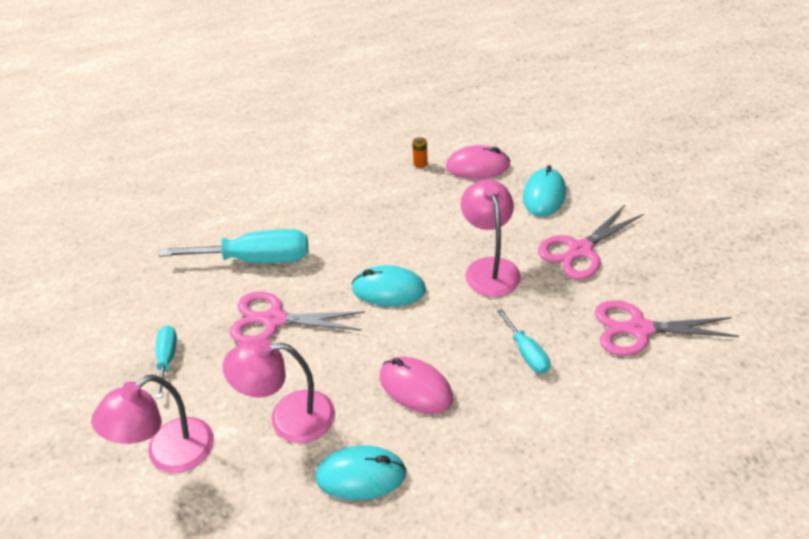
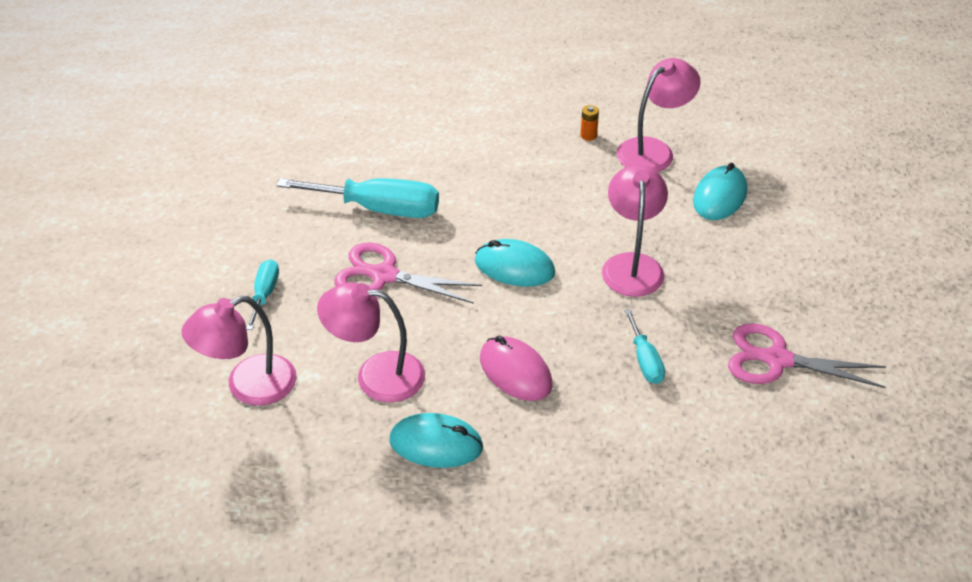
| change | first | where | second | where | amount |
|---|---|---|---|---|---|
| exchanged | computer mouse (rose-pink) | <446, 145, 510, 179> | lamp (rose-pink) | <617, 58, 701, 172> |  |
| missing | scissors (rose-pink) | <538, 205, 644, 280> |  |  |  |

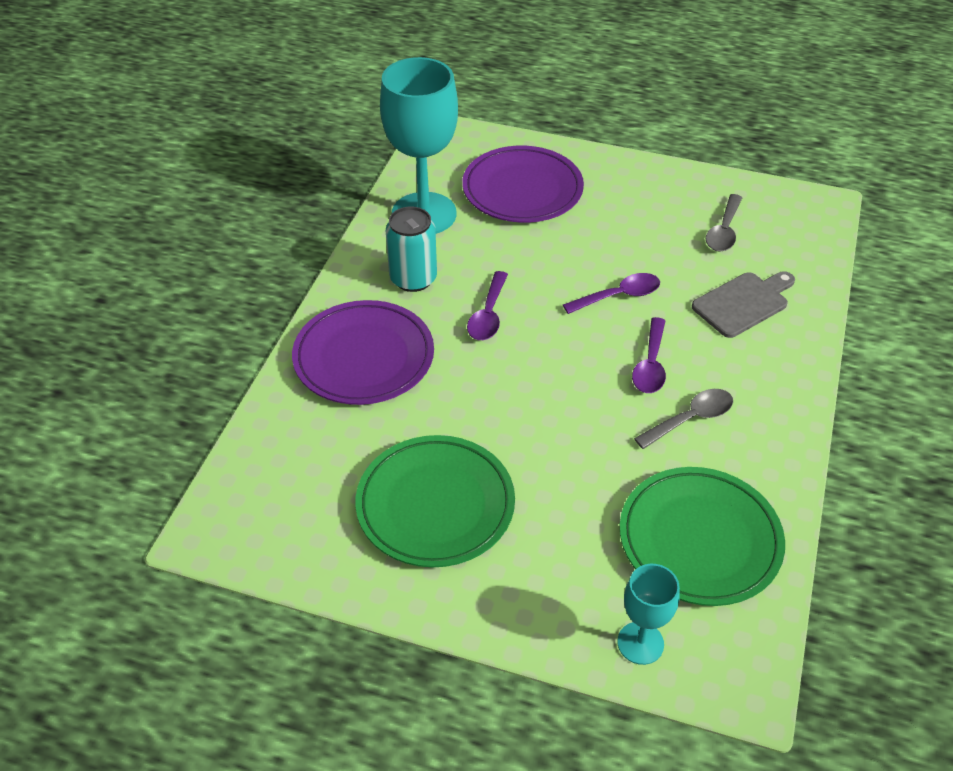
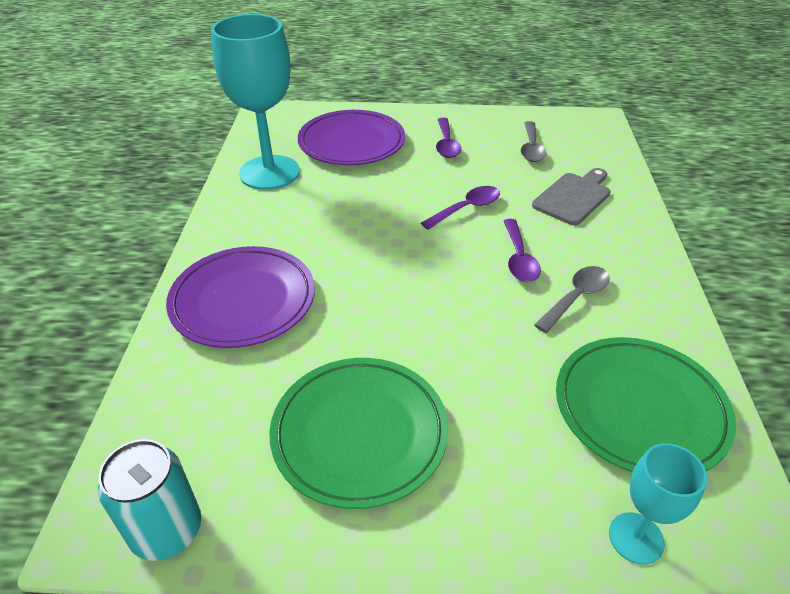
| change | first | where | second | where | amount |
|---|---|---|---|---|---|
| relocated | soda can (aqua) | <386, 206, 437, 292> |  | <98, 439, 201, 561> |  |
| relocated | tablespoon (royal purple) | <467, 271, 508, 340> |  | <436, 118, 461, 158> |  |

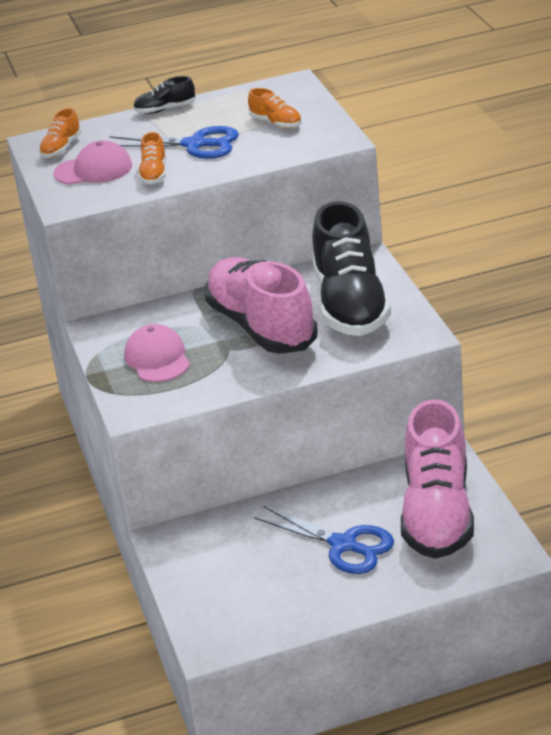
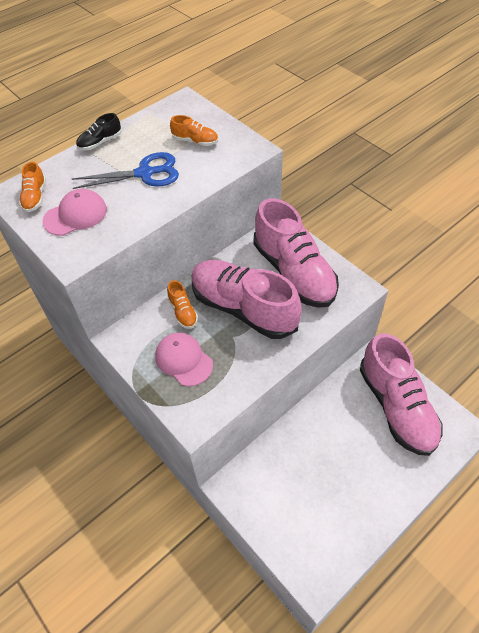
| change | first | where | second | where | amount |
|---|---|---|---|---|---|
| relocated | shoe (bright orange) | <138, 132, 166, 184> |  | <167, 280, 198, 329> |  |
| missing | scissors (blue) | <254, 506, 394, 574> |  |  |  |
| colour | shoe (black) | <312, 201, 391, 336> | shoe (rose-pink) | <254, 198, 339, 308> |  |

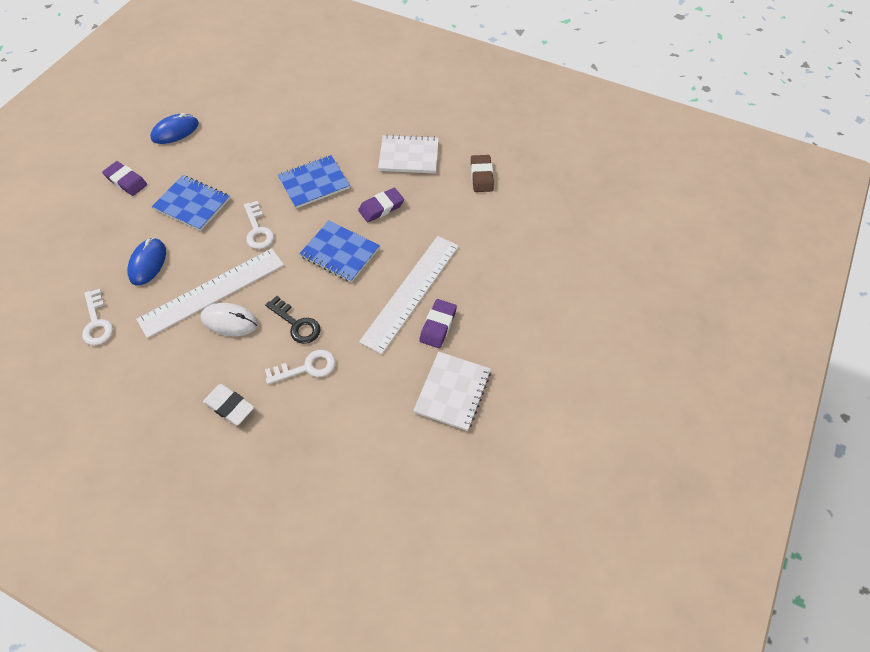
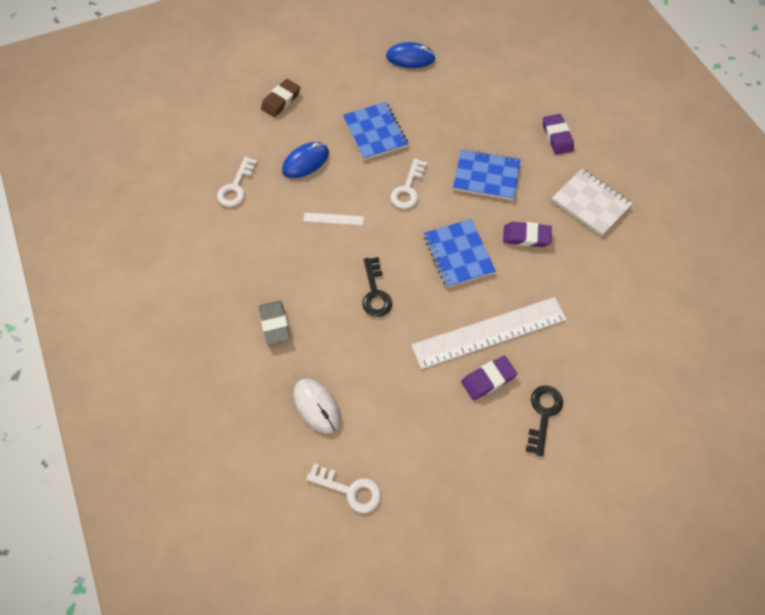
| change | first | where | second | where | amount |
|---|---|---|---|---|---|
| relocated | eraser (royal purple) | <102, 161, 147, 196> |  | <543, 114, 574, 155> |  |
| size | measuring stick (pure white) | <136, 248, 284, 338> |  | <303, 213, 364, 225> | x0.41 |
| relocated | computer mouse (pure white) | <201, 303, 258, 336> |  | <294, 379, 341, 434> |  |
| colour | eraser (pure white) | <203, 384, 254, 425> | eraser (gray) | <259, 300, 290, 345> |  |
| relocated | door key (pure white) | <265, 350, 336, 384> |  | <306, 463, 381, 513> |  |
| missing | exercise book (pure white) | <413, 352, 491, 431> |  |  |  |
| relocated | eraser (russet) | <471, 155, 494, 192> |  | <261, 79, 300, 117> |  |
| appeared |  |  | door key (black) | <526, 386, 563, 456> |  |

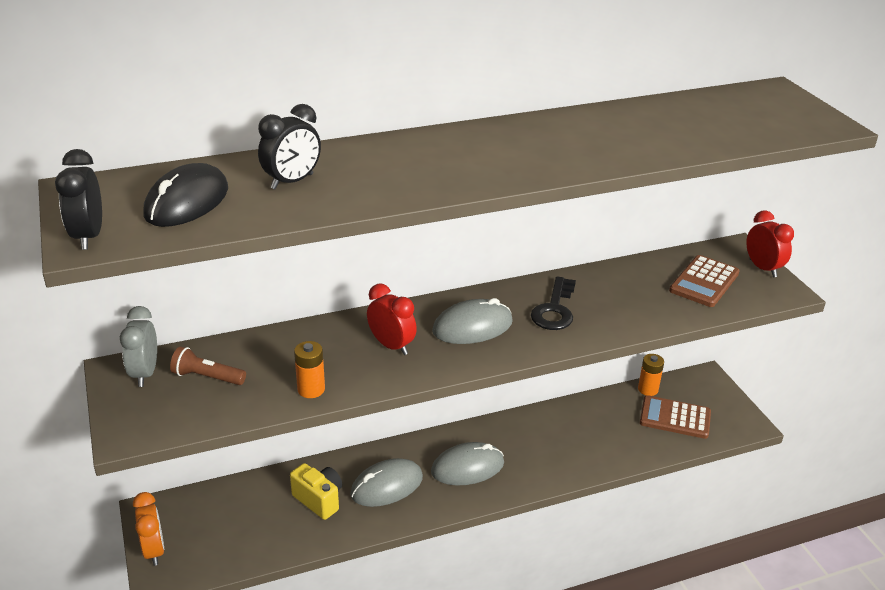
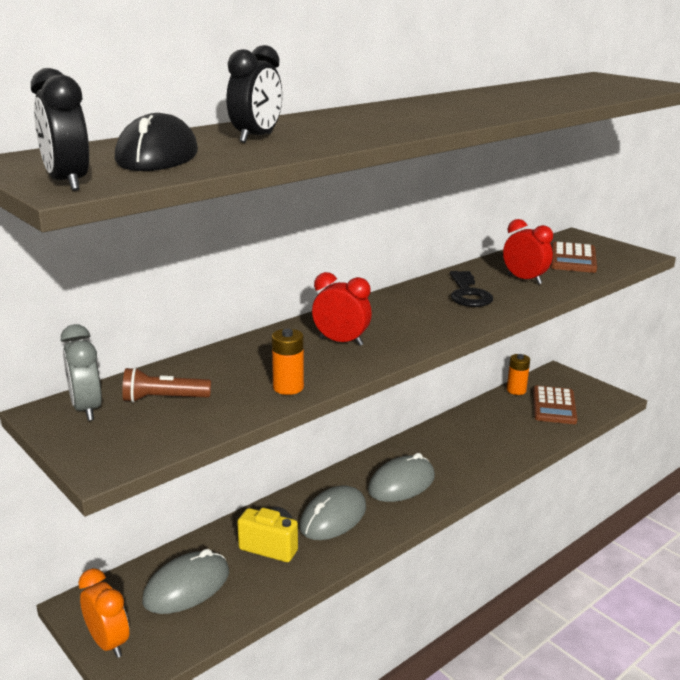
| change | first | where | second | where | amount |
|---|---|---|---|---|---|
| relocated | computer mouse (gray) | <432, 298, 513, 344> |  | <142, 549, 229, 614> |  |
| spun | adding machine (russet) | <640, 395, 711, 439> |  | <533, 386, 577, 424> | 75 degrees counterclockwise |
| relocated | alarm clock (scarlet) | <746, 210, 794, 277> |  | <503, 219, 553, 284> |  |

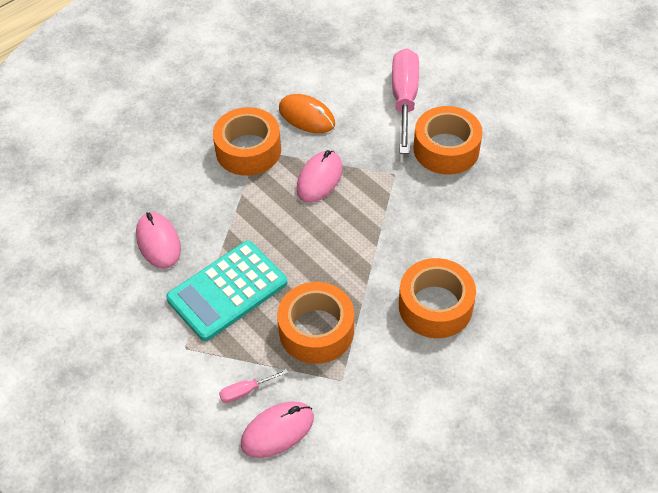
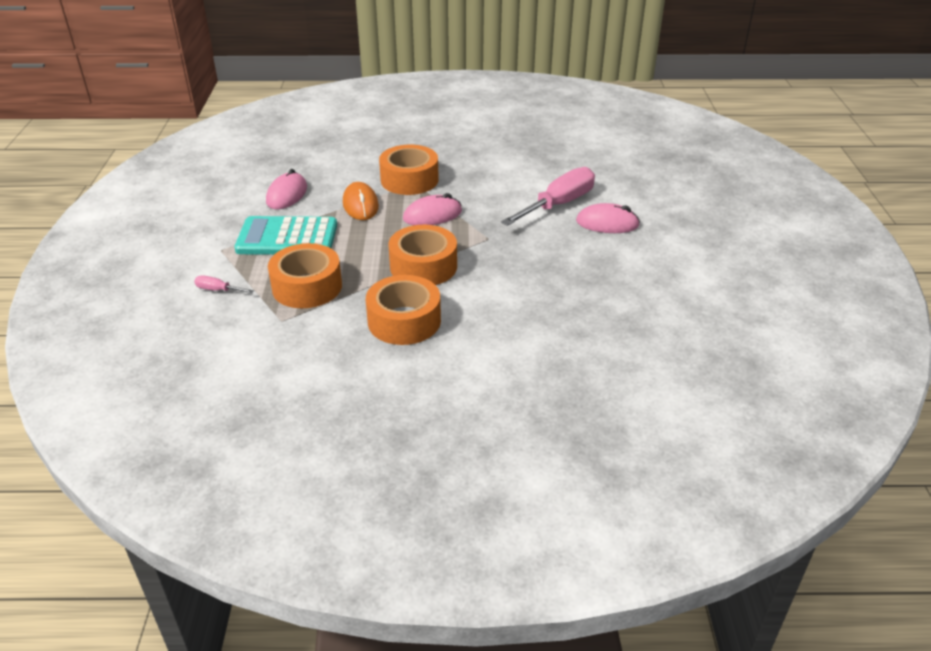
| change | first | where | second | where | amount |
|---|---|---|---|---|---|
| relocated | computer mouse (rose-pink) | <241, 402, 314, 458> |  | <576, 203, 640, 233> |  |
| relocated | computer mouse (bright orange) | <279, 94, 335, 133> |  | <343, 182, 379, 220> |  |
| relocated | roll of tape (bright orange) | <413, 106, 483, 175> |  | <389, 225, 457, 285> |  |

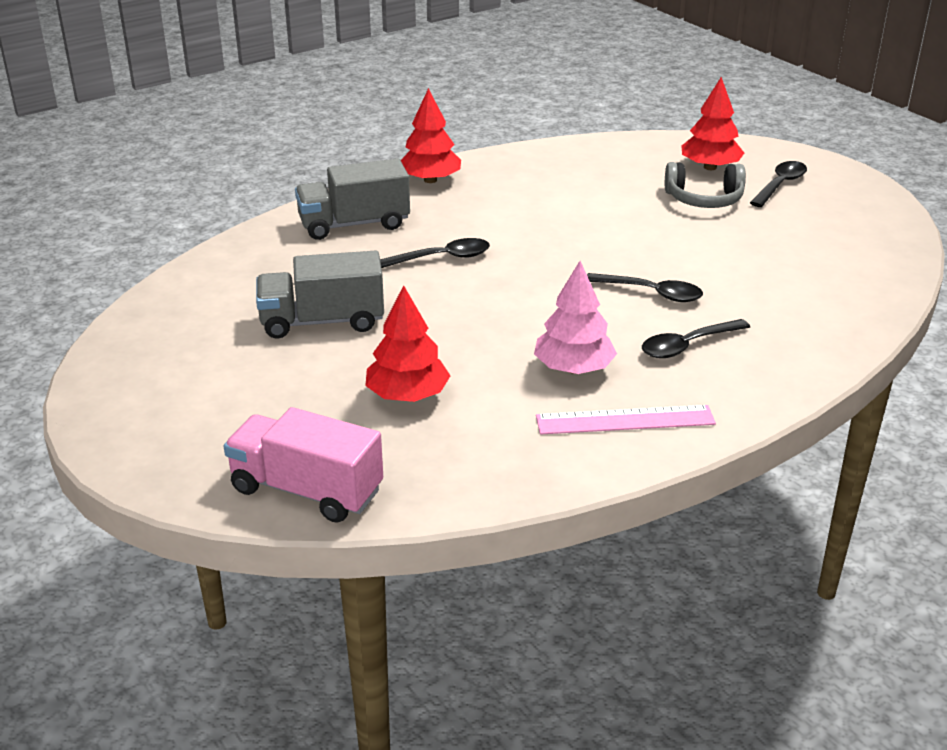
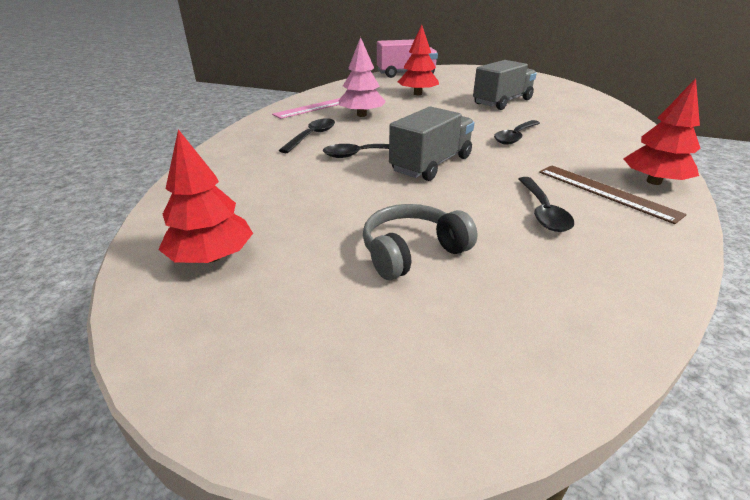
| change | first | where | second | where | amount |
|---|---|---|---|---|---|
| relocated | truck (gray) | <295, 159, 410, 240> |  | <389, 106, 474, 181> |  |
| relocated | toy tree (scarlet) | <682, 77, 744, 170> |  | <158, 129, 253, 263> |  |
| relocated | tablespoon (black) | <750, 161, 807, 207> |  | <519, 177, 574, 232> |  |
| appeared |  |  | measuring stick (russet) | <539, 165, 687, 224> |  |

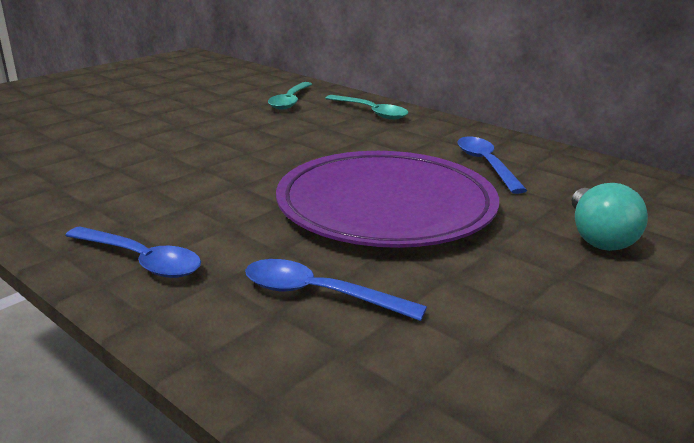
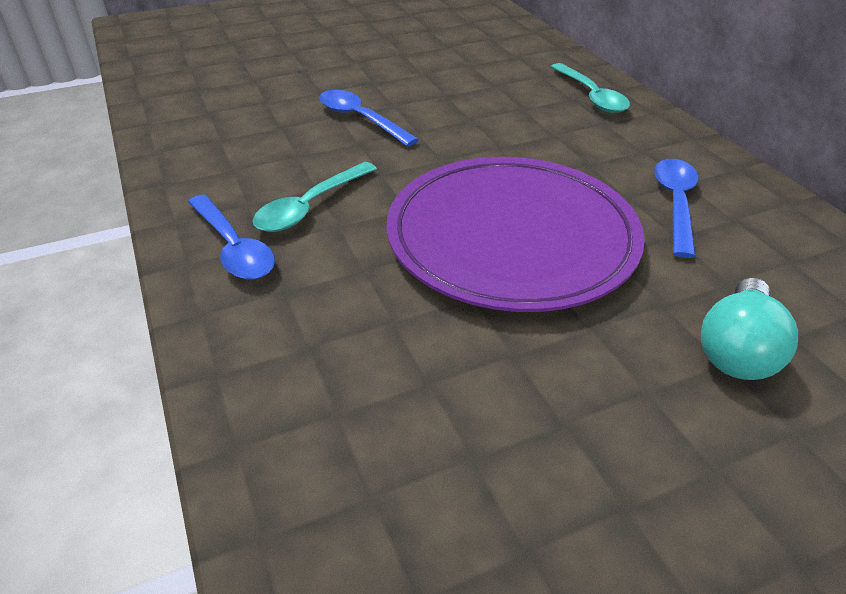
| change | first | where | second | where | amount |
|---|---|---|---|---|---|
| relocated | tablespoon (blue) | <245, 259, 427, 321> |  | <319, 90, 419, 147> |  |
| relocated | tablespoon (aqua) | <268, 82, 312, 110> |  | <252, 162, 377, 232> |  |

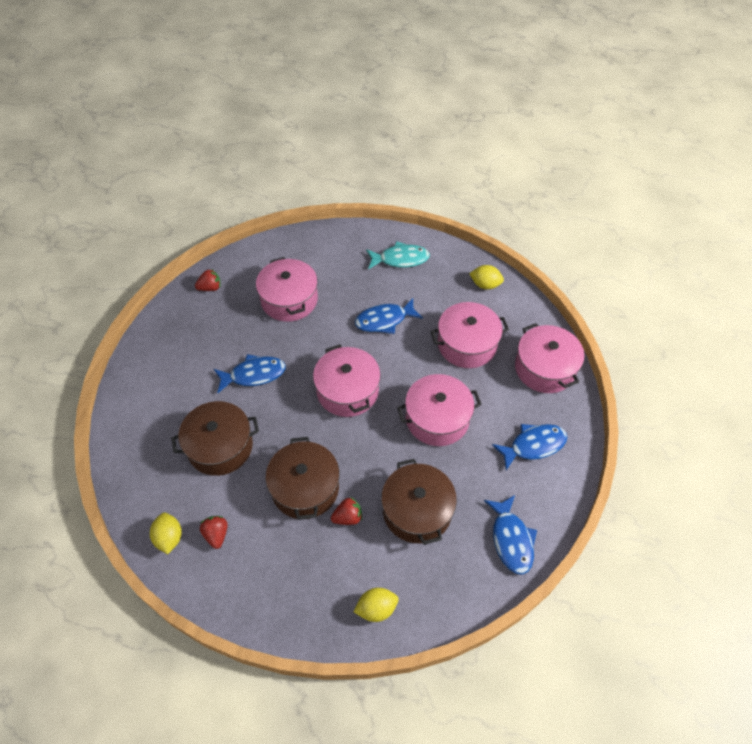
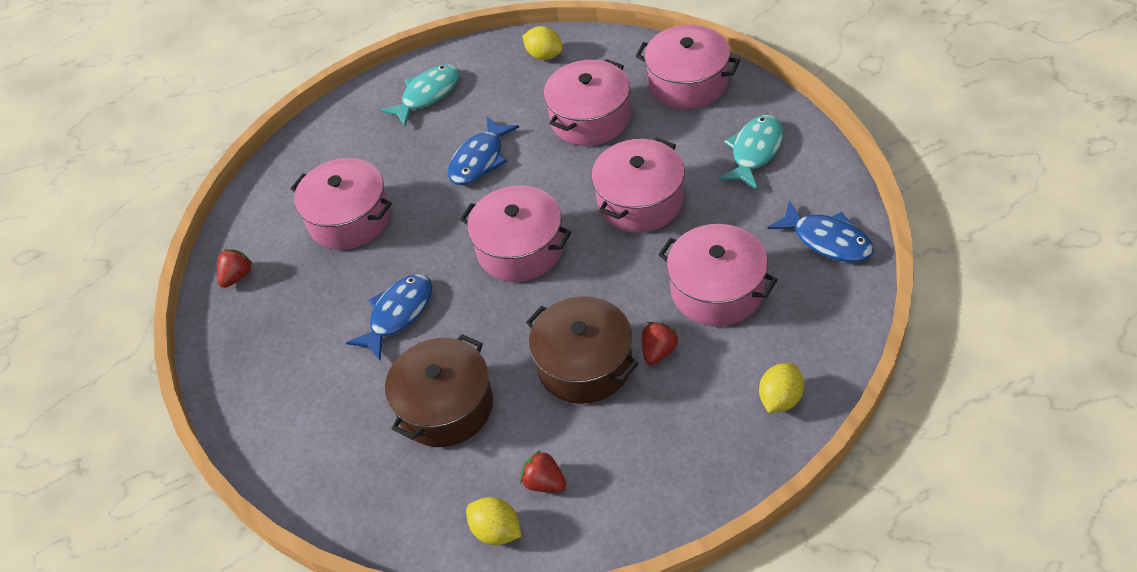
| change | first | where | second | where | amount |
|---|---|---|---|---|---|
| colour | pot (russet) | <381, 459, 457, 545> | pot (rose-pink) | <658, 224, 778, 326> |  |
| spun | lemon (golden) | <469, 265, 504, 290> |  | <522, 26, 563, 60> | 60 degrees clockwise |
| colour | toy fish (blue) | <492, 424, 567, 470> | toy fish (aqua) | <719, 115, 783, 189> |  |

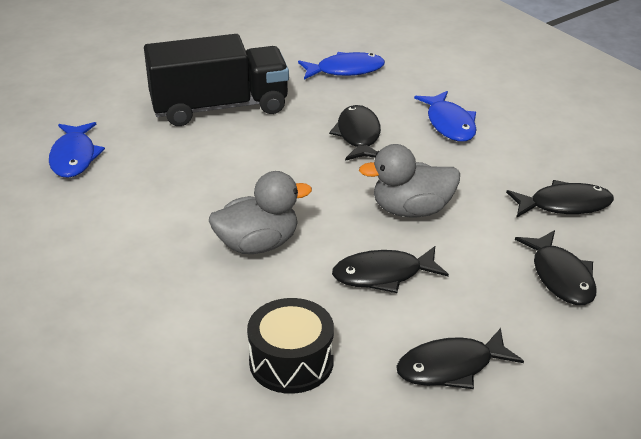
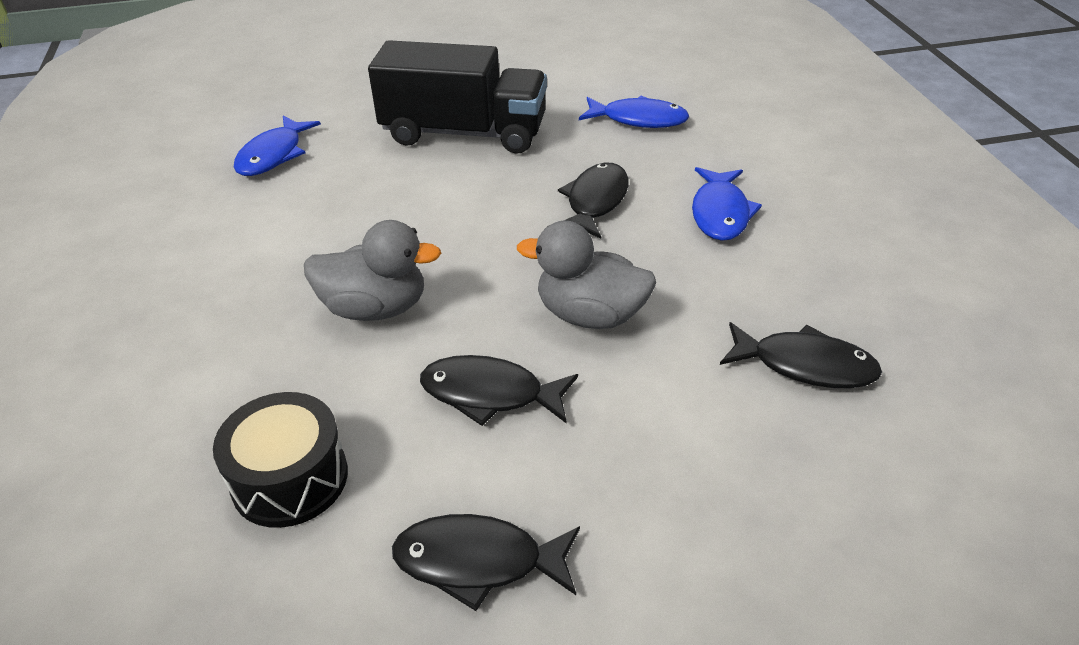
| change | first | where | second | where | amount |
|---|---|---|---|---|---|
| missing | toy fish (black) | <515, 230, 597, 305> |  |  |  |

